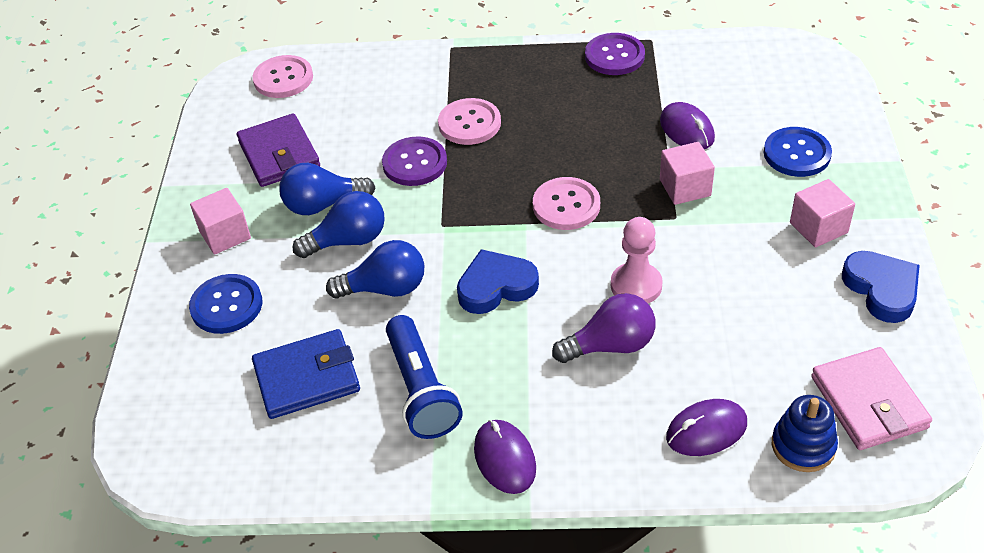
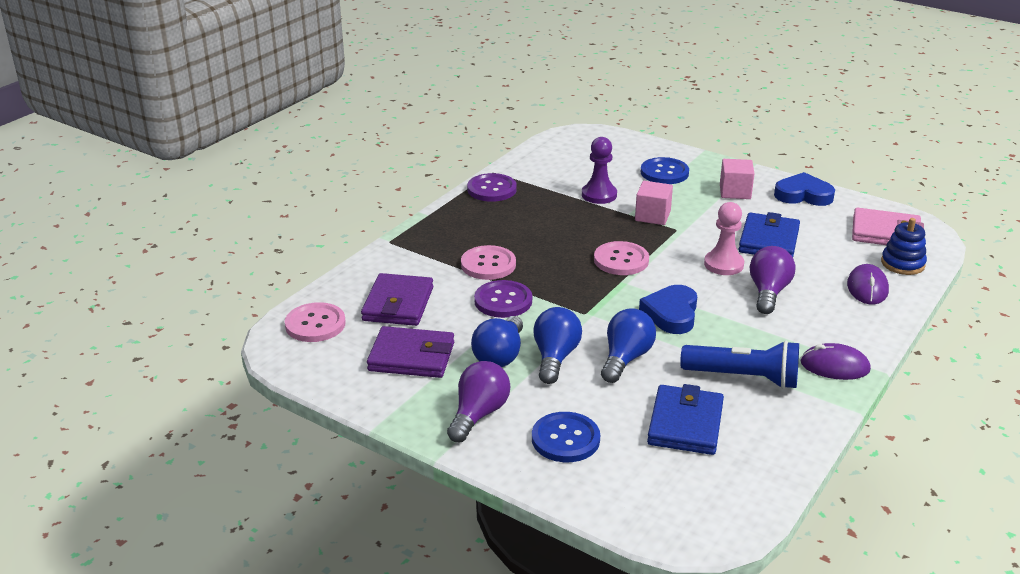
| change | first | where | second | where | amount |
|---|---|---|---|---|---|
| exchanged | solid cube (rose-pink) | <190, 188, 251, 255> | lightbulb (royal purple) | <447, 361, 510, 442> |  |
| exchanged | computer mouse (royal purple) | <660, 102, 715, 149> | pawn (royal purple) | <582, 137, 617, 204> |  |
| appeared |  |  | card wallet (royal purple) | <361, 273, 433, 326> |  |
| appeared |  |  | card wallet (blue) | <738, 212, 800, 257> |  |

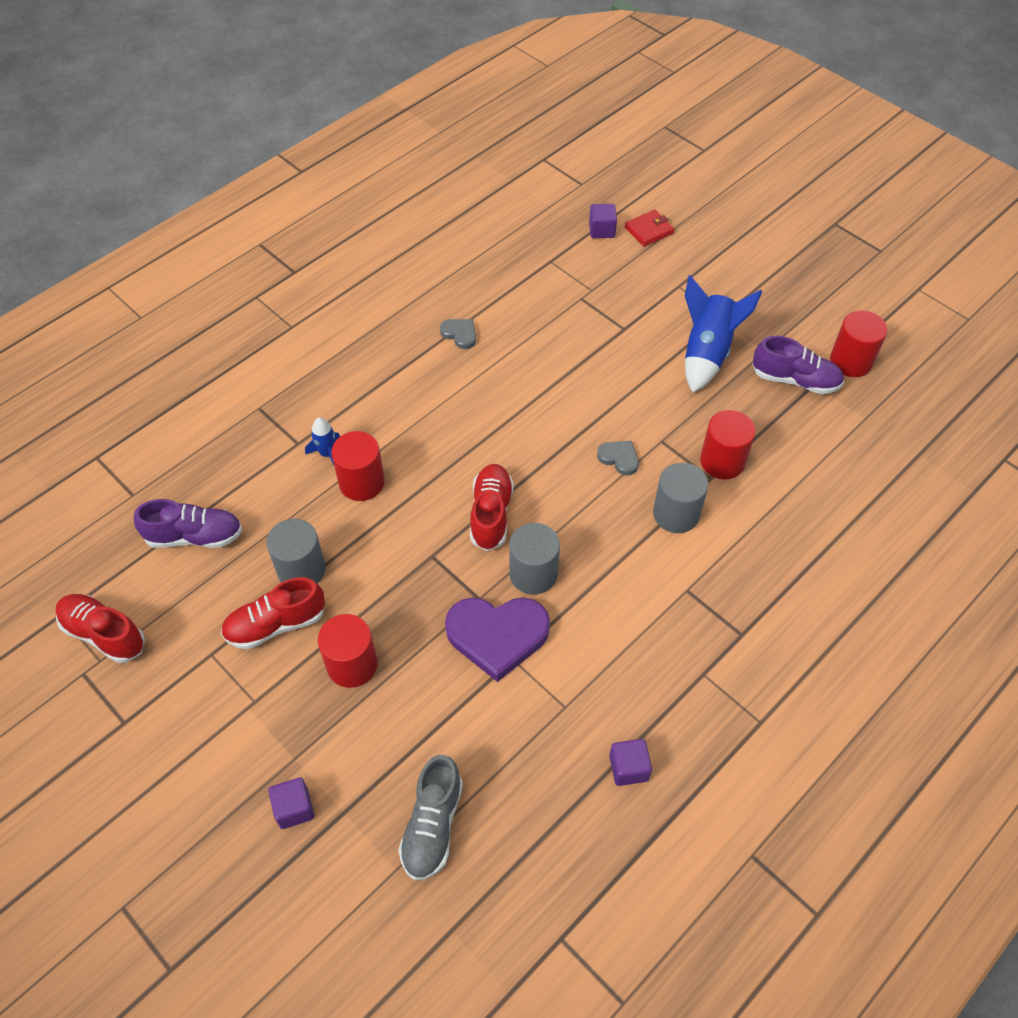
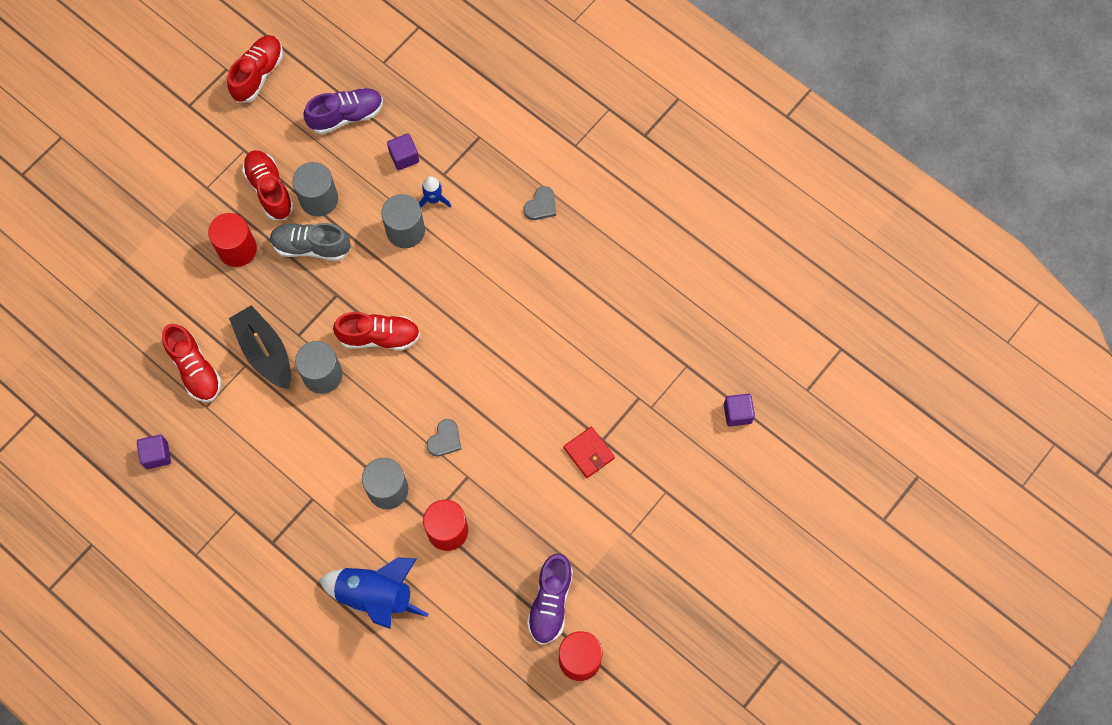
| change | first | where | second | where | amount |
|---|---|---|---|---|---|
| spun | shoe (royal purple) | <134, 499, 242, 548> |  | <304, 88, 383, 134> | 105 degrees counterclockwise |
| relocated | solid cube (royal purple) | <268, 777, 314, 829> |  | <387, 133, 419, 170> |  |
| colour | cylinder (scarlet) | <331, 431, 385, 501> | cylinder (gray) | <381, 194, 425, 248> |  |
| relocated | shoe (gray) | <398, 755, 463, 880> |  | <270, 223, 351, 261> |  |
| relocated | heart shape (gray) | <440, 319, 476, 349> |  | <524, 186, 556, 220> |  |
| exchanged | heart shape (royal purple) | <445, 597, 550, 682> | boat (black) | <229, 305, 291, 389> |  |
| relocated | card wallet (scarlet) | <625, 210, 675, 247> |  | <564, 427, 615, 478> |  |
| relocated | toy rocket (blue) | <685, 275, 763, 393> |  | <319, 557, 428, 629> |  |
| appeared |  |  | shoe (scarlet) | <162, 324, 221, 402> |  |

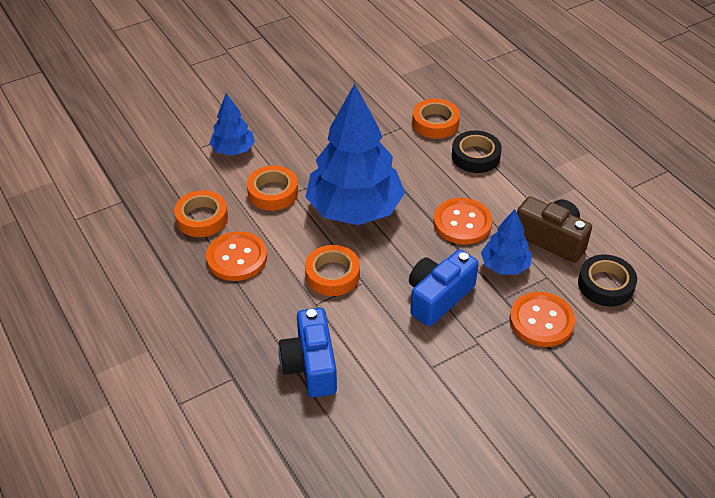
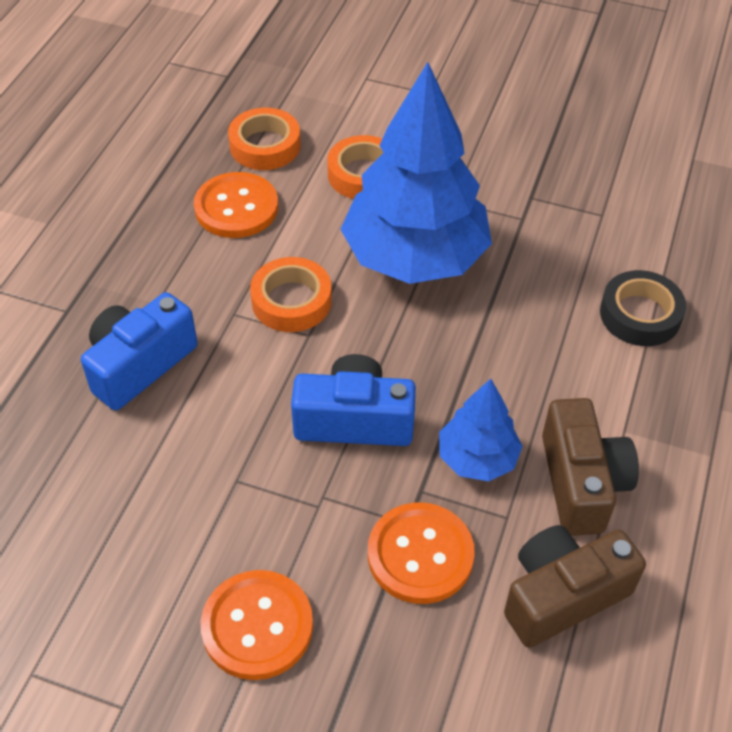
| change | first | where | second | where | amount |
|---|---|---|---|---|---|
| missing | toy tree (blue) | <209, 93, 255, 156> |  |  |  |
| missing | roll of tape (bright orange) | <412, 99, 460, 139> |  |  |  |
| relocated | shirt button (bright orange) | <434, 198, 492, 245> |  | <201, 570, 313, 680> |  |
| exchanged | roll of tape (black) | <578, 254, 637, 307> | compact camera (russet) | <504, 525, 646, 648> |  |

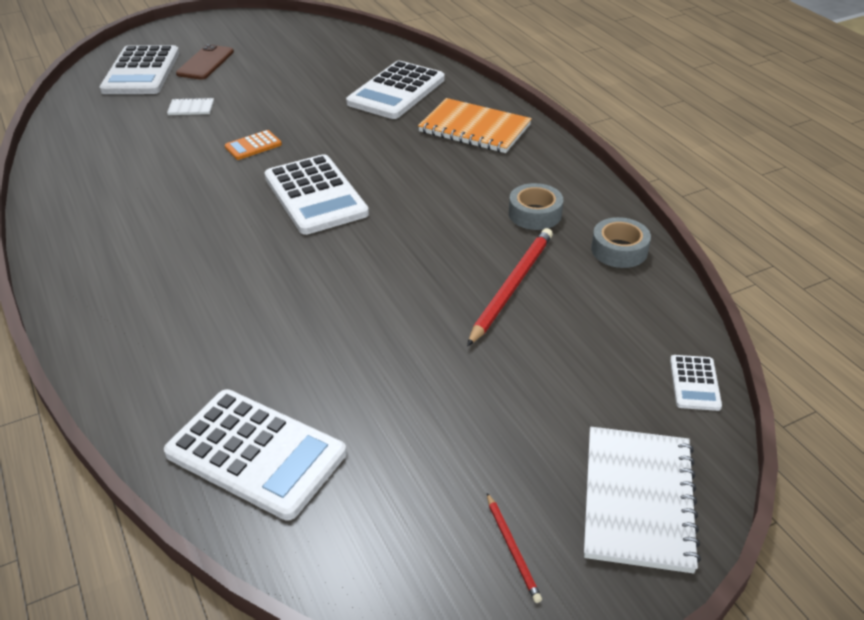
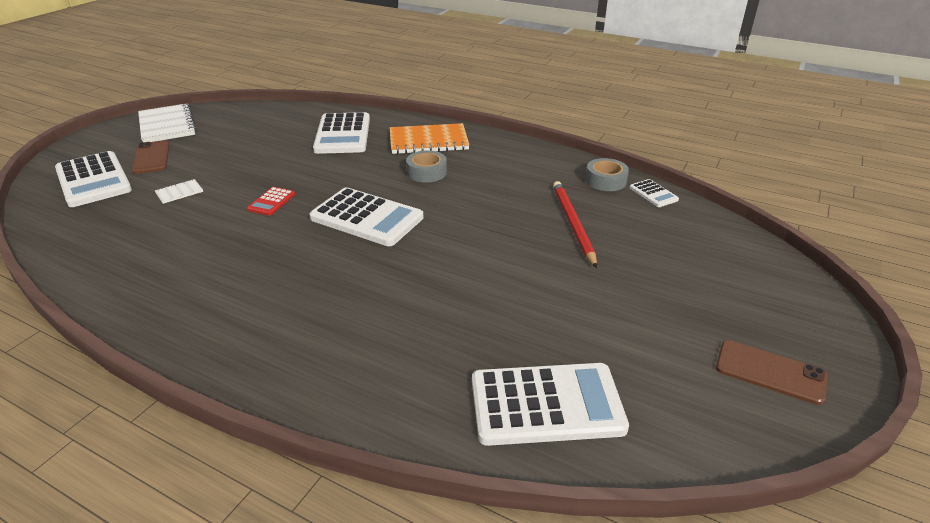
| change | first | where | second | where | amount |
|---|---|---|---|---|---|
| colour | adding machine (bright orange) | <225, 130, 282, 160> | adding machine (scarlet) | <247, 187, 295, 216> |  |
| exchanged | wooden pencil (scarlet) | <487, 493, 542, 603> | smartphone (russet) | <716, 340, 827, 405> |  |
| relocated | roll of tape (gray) | <509, 183, 563, 230> |  | <406, 150, 447, 183> |  |
| relocated | exercise book (pure white) | <584, 427, 701, 574> |  | <138, 103, 197, 142> |  |
| relocated | adding machine (pure white) | <670, 355, 722, 411> |  | <630, 179, 679, 207> |  |

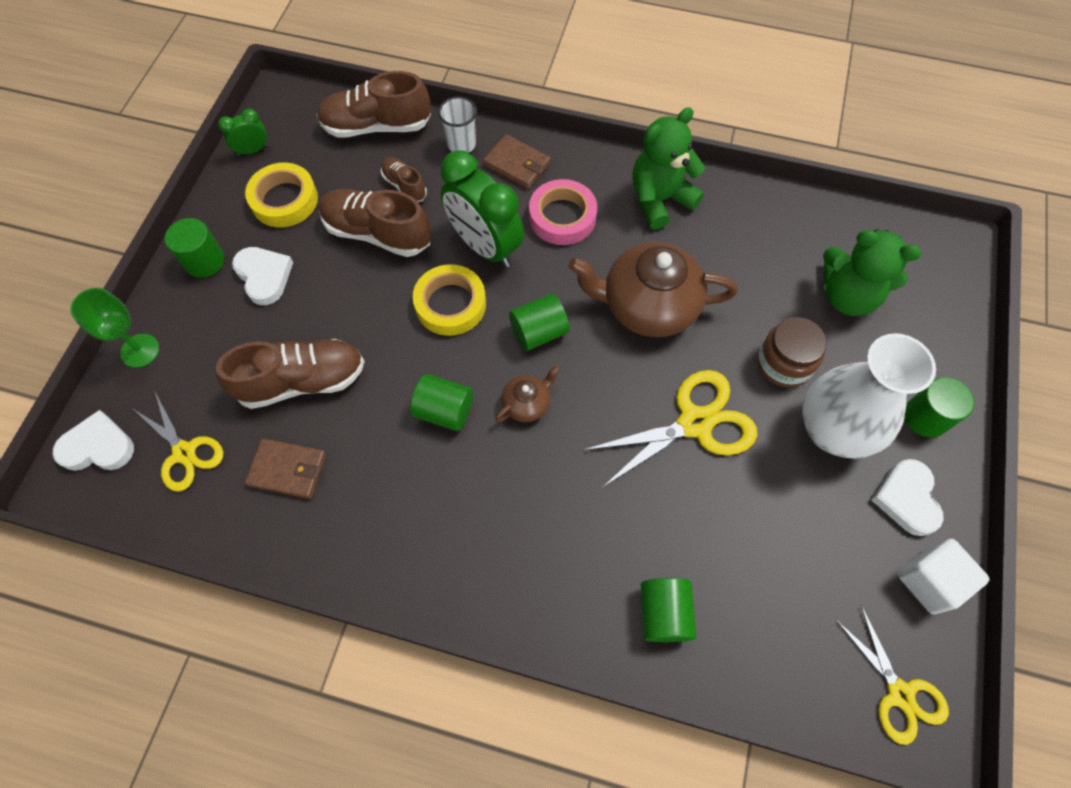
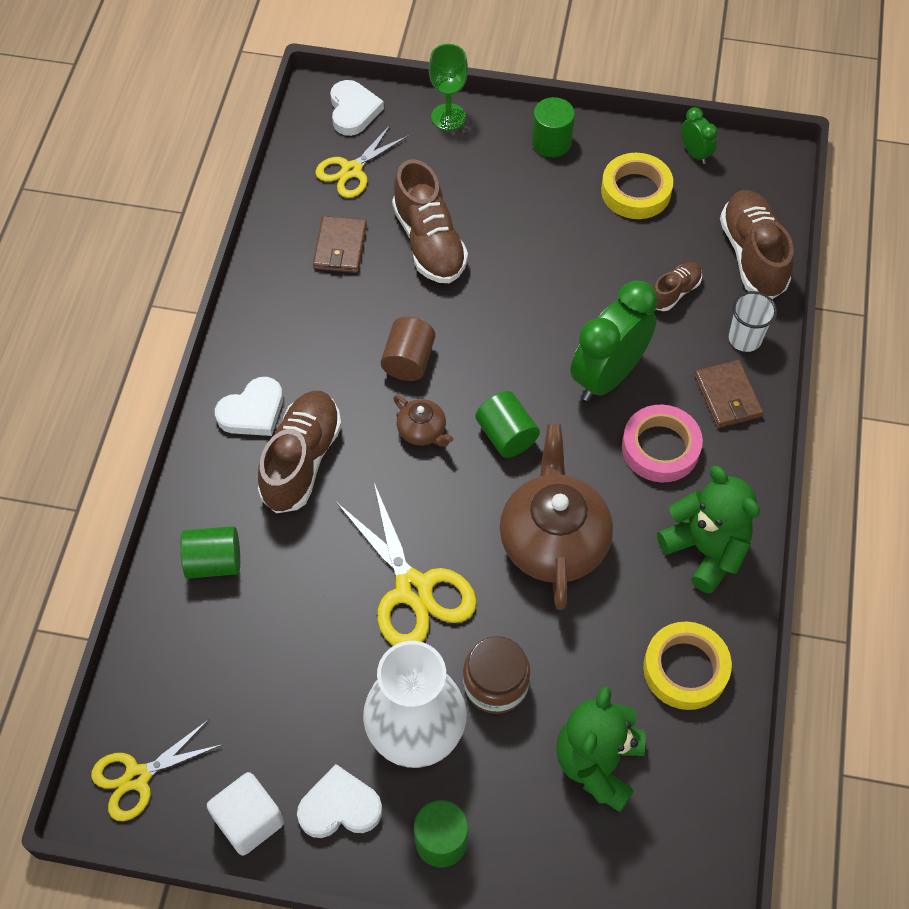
| change | first | where | second | where | amount |
|---|---|---|---|---|---|
| relocated | heart shape (pure white) | <232, 247, 293, 305> |  | <215, 377, 283, 436> |  |
| relocated | shoe (russet) | <319, 189, 431, 257> |  | <258, 391, 342, 513> |  |
| colour | cylinder (leaf-green) | <410, 374, 473, 431> | cylinder (russet) | <381, 317, 435, 381> |  |
| relocated | roll of tape (golden) | <413, 264, 486, 336> |  | <643, 622, 732, 710> |  |
| spun | card wallet (russet) | <483, 134, 551, 189> |  | <694, 360, 763, 428> | 45 degrees counterclockwise |

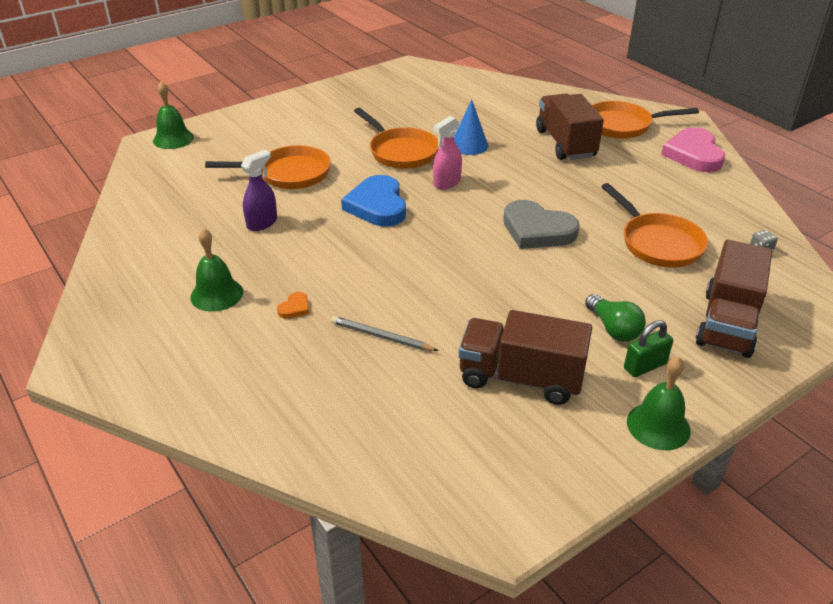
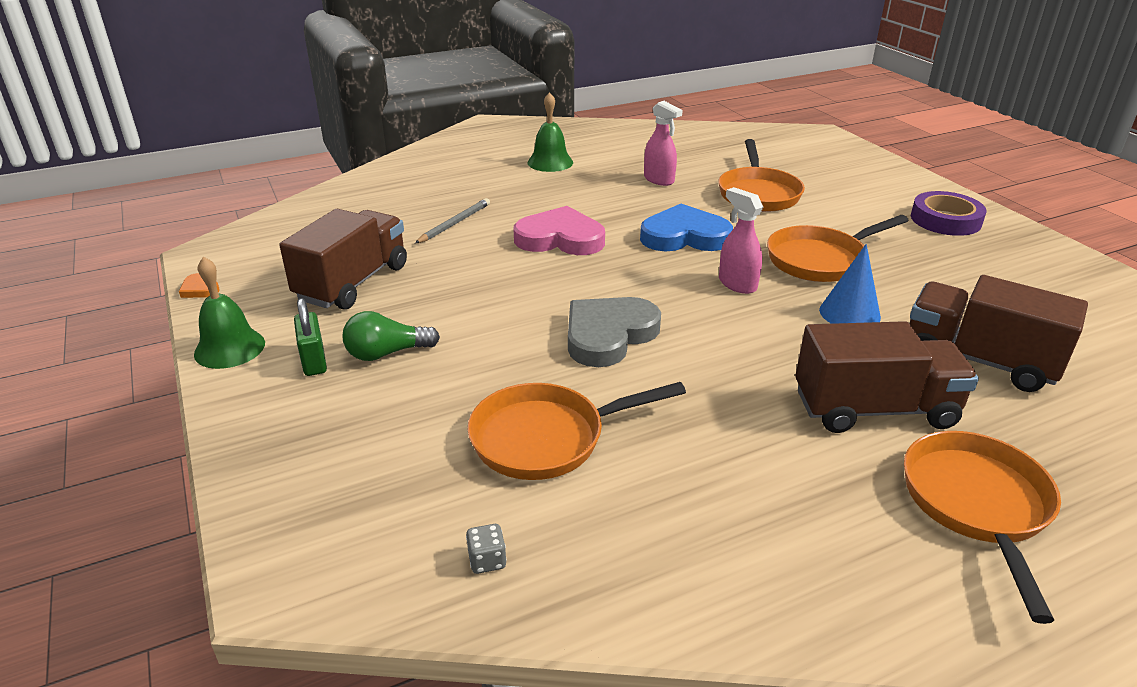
| change | first | where | second | where | amount |
|---|---|---|---|---|---|
| missing | school bell (leaf-green) | <153, 81, 194, 149> |  |  |  |
| colour | sprayer (royal purple) | <241, 150, 277, 231> | sprayer (rose-pink) | <644, 101, 683, 186> |  |
| relocated | heart shape (bright orange) | <277, 292, 309, 319> |  | <179, 273, 220, 298> |  |
| relocated | heart shape (rose-pink) | <661, 127, 725, 172> |  | <514, 206, 605, 255> |  |
| relocated | truck (russet) | <696, 240, 772, 358> |  | <909, 275, 1088, 392> |  |
| appeared |  |  | roll of tape (royal purple) | <911, 191, 986, 236> |  |

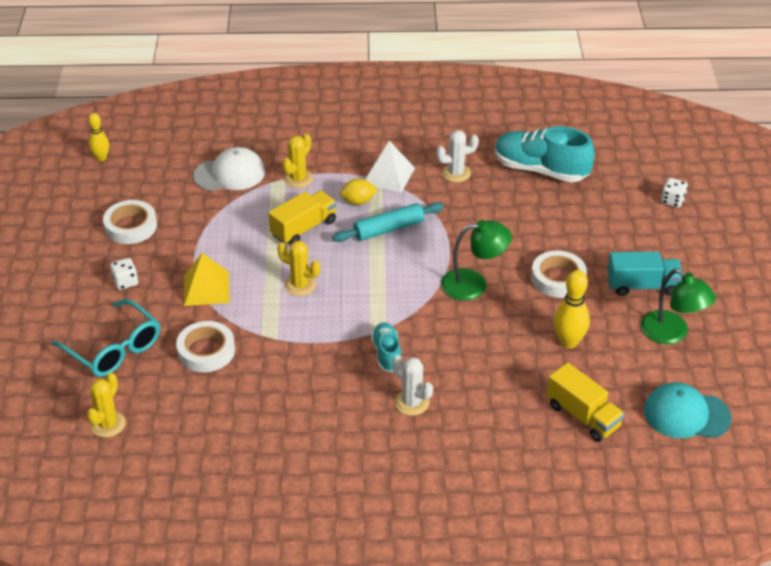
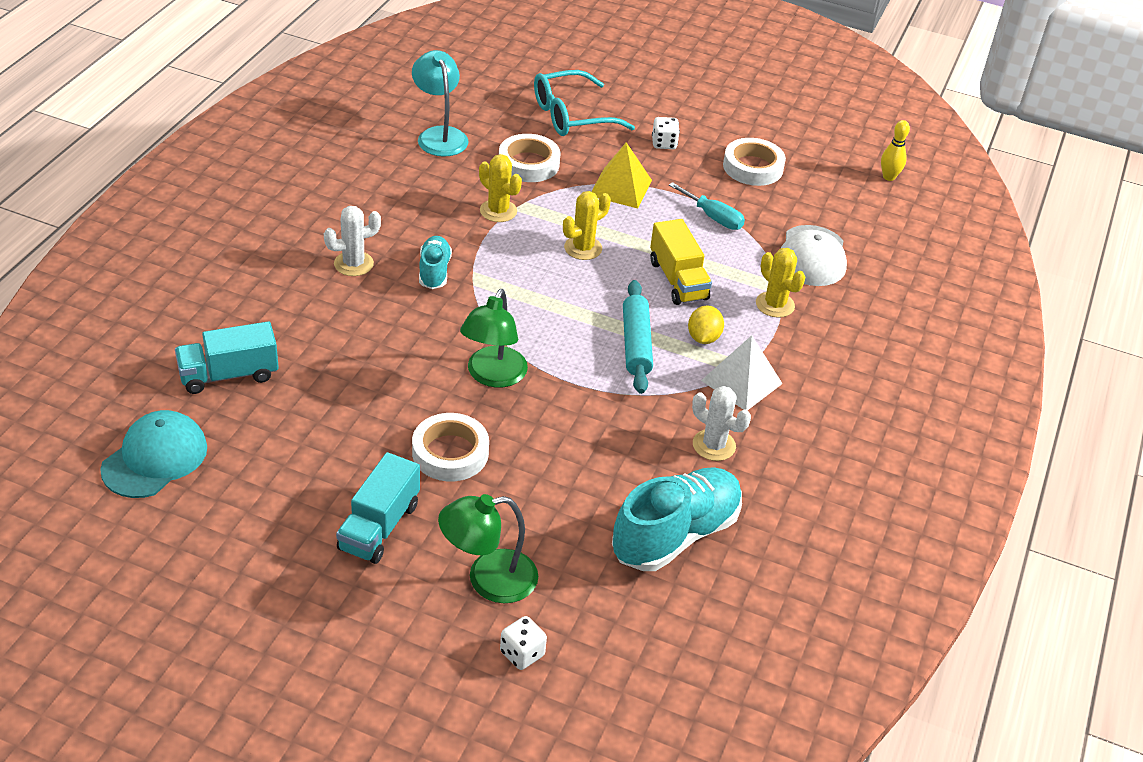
| change | first | where | second | where | amount |
|---|---|---|---|---|---|
| relocated | cactus (golden) | <87, 373, 126, 438> |  | <479, 154, 522, 222> |  |
| spun | shoe (aqua) | <371, 322, 401, 372> |  | <419, 236, 452, 289> | 105 degrees counterclockwise |
| spun | cactus (pure white) | <436, 130, 479, 182> |  | <692, 386, 751, 461> | 60 degrees counterclockwise |
| colour | truck (golden) | <547, 363, 625, 442> | truck (aqua) | <175, 321, 279, 394> |  |
| missing | skittle (golden) | <554, 270, 590, 348> |  |  |  |
| relocated | lamp (leaf-green) | <641, 269, 716, 344> |  | <438, 494, 538, 603> |  |
| appeared |  |  | lamp (aqua) | <412, 50, 469, 157> |  |
| appeared |  |  | flat screwdriver (aqua) | <669, 182, 745, 230> |  |

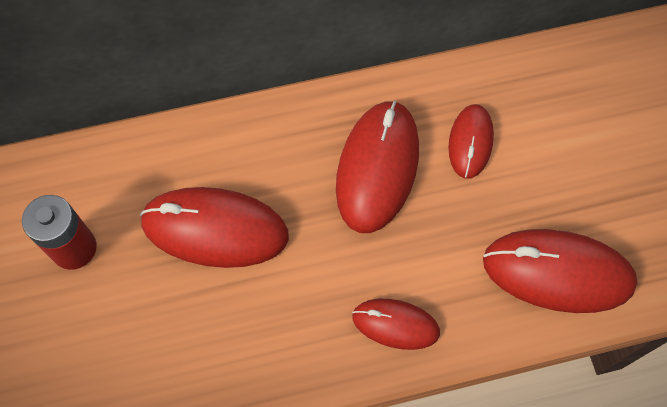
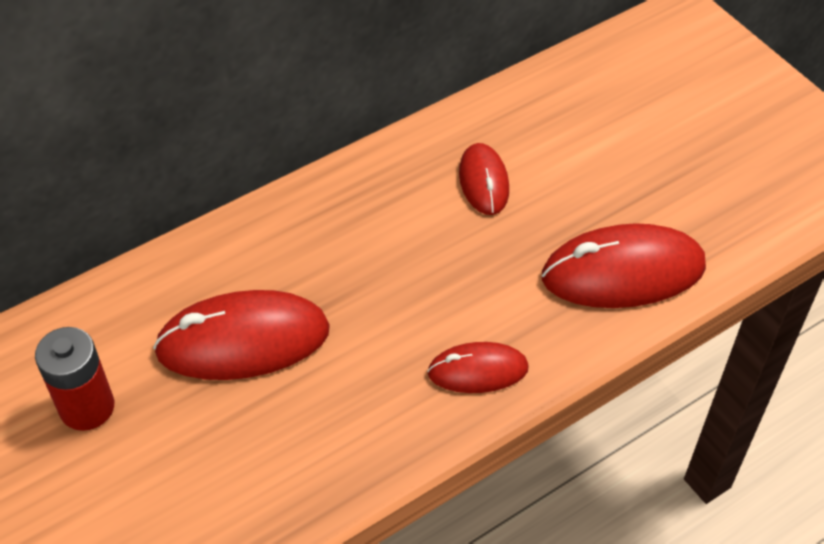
| change | first | where | second | where | amount |
|---|---|---|---|---|---|
| missing | computer mouse (scarlet) | <336, 101, 419, 233> |  |  |  |

